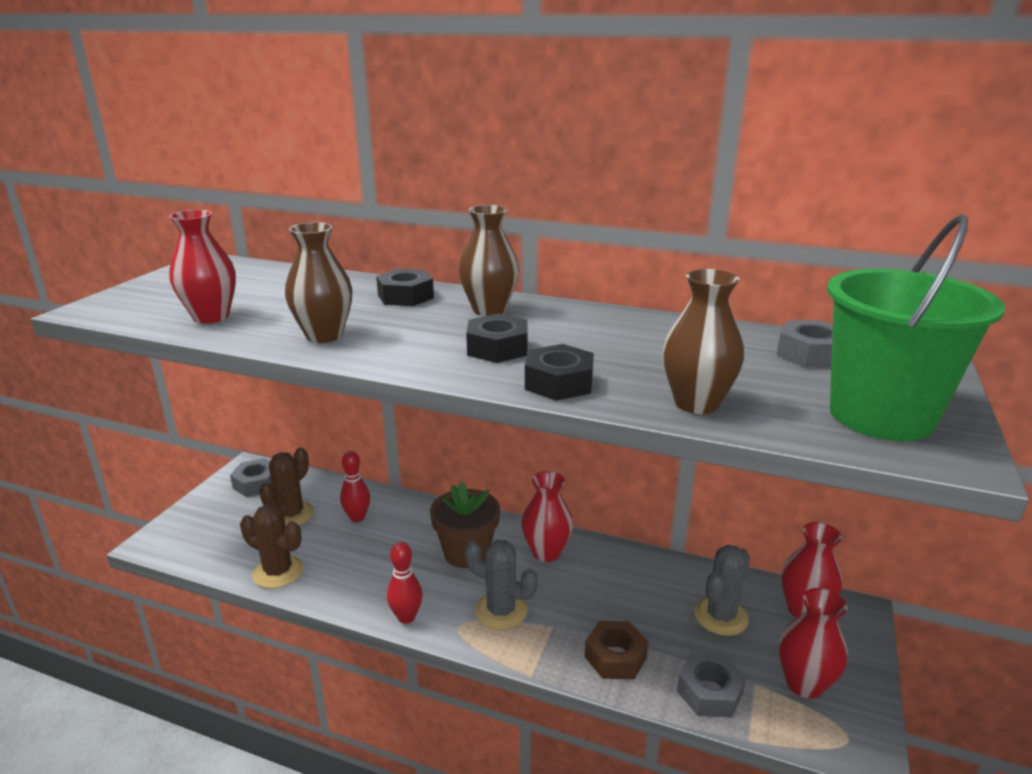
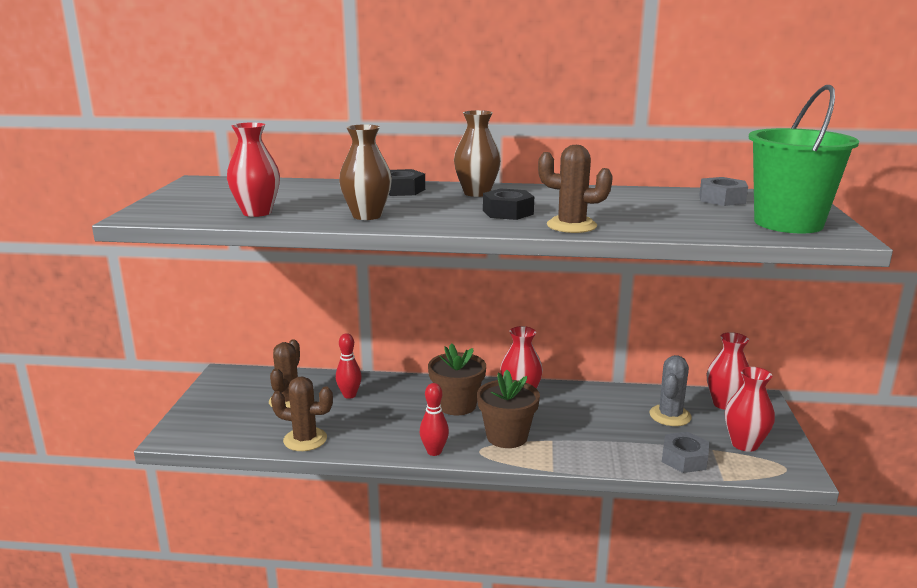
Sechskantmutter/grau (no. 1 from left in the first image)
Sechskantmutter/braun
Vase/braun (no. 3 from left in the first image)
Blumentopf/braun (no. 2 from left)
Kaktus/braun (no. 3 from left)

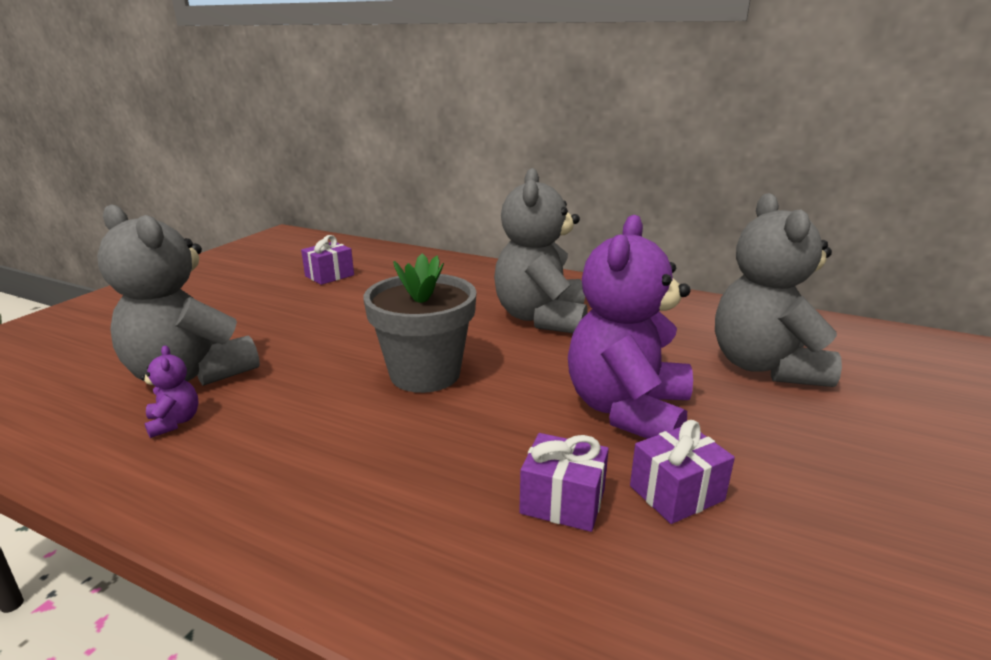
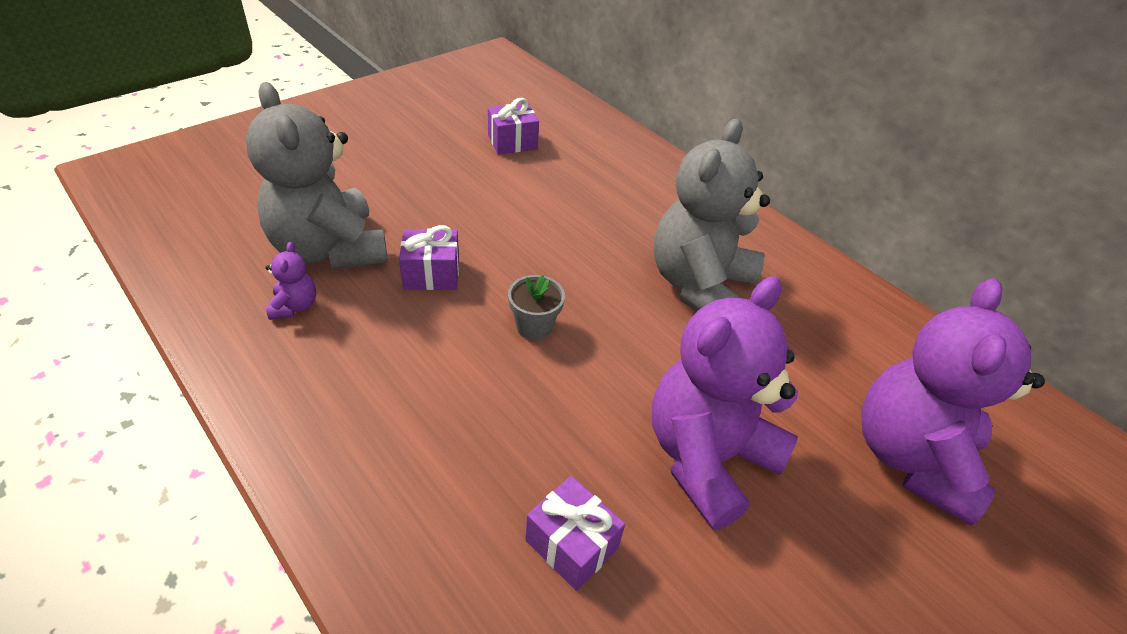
Geschenk/lila (no. 1 from left)
Teddybär/lila (no. 3 from left)
Blumentopf/grau

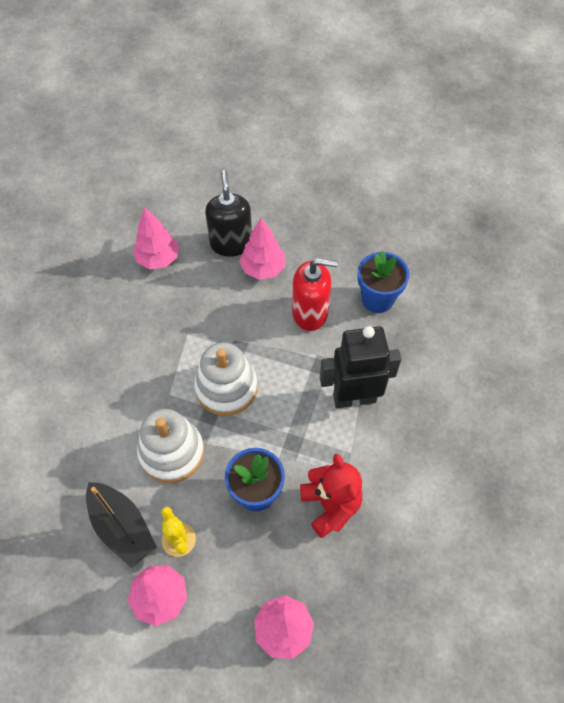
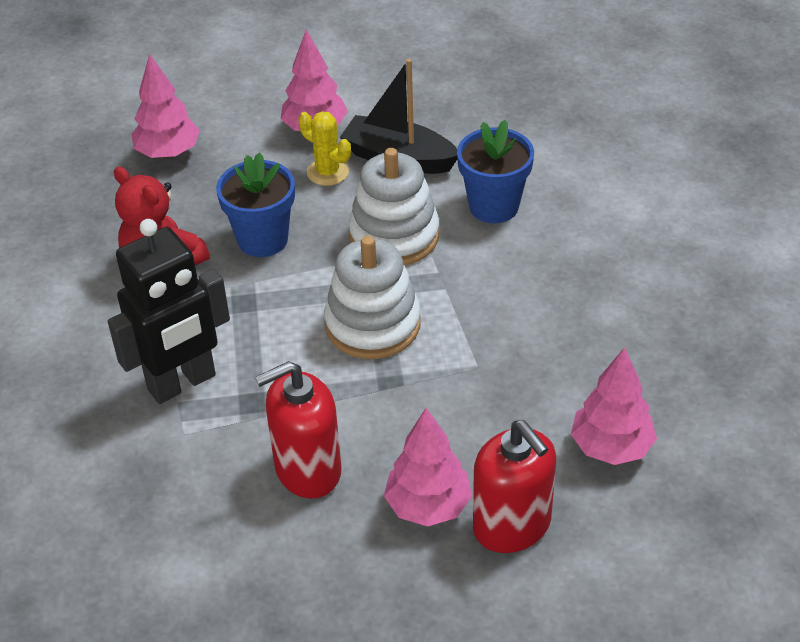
Blumentopf/blau (no. 2 from left)
Seifenspender/rot (no. 2 from left)

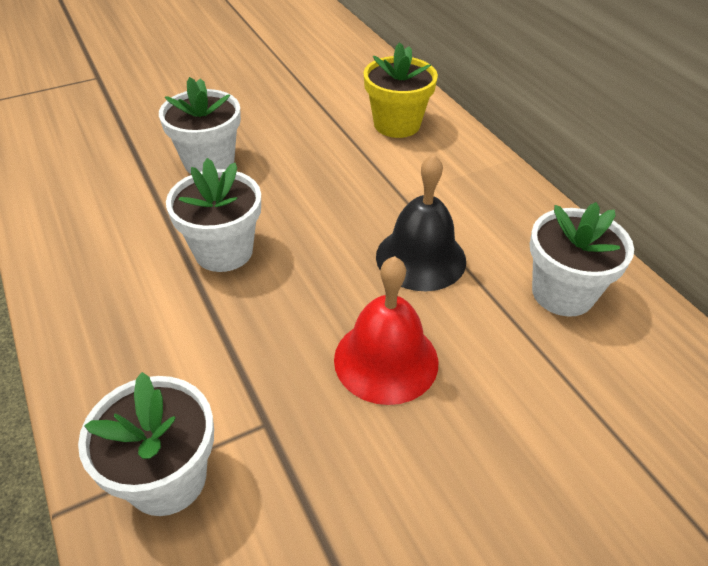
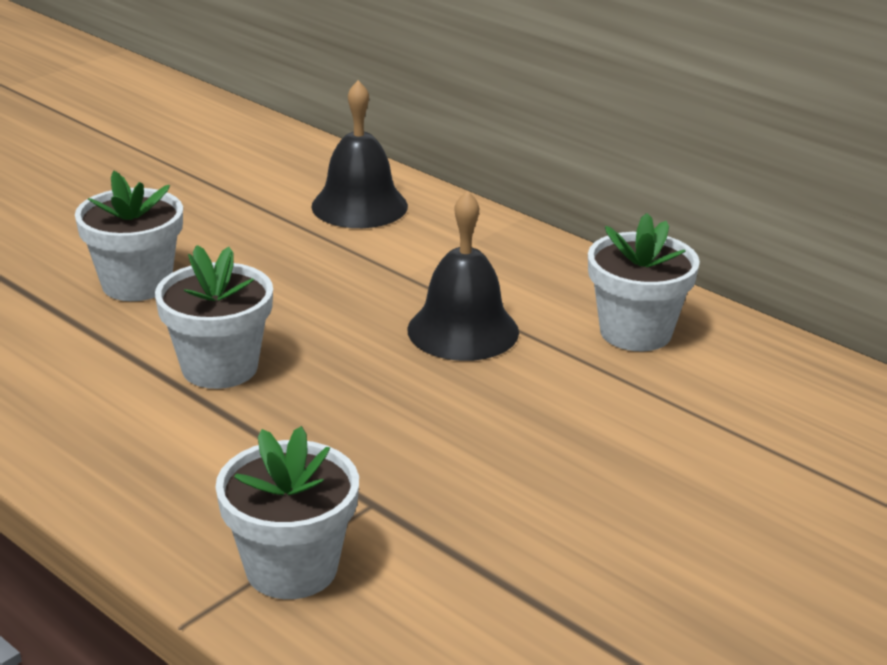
Glocke/rot
Glocke/schwarz (no. 1 from left)

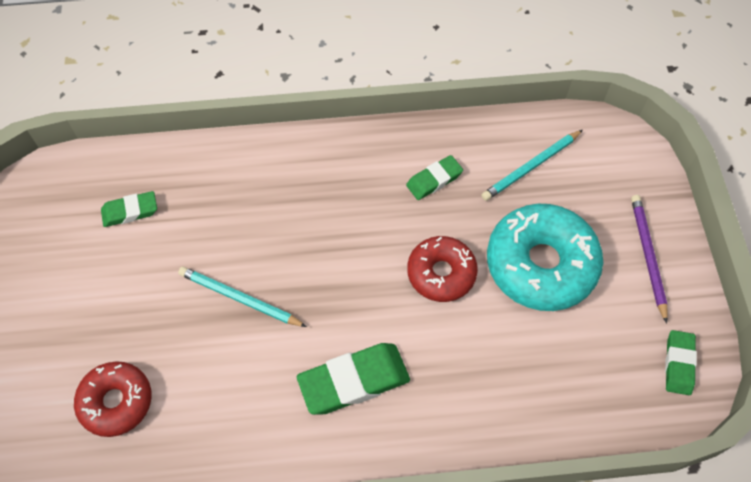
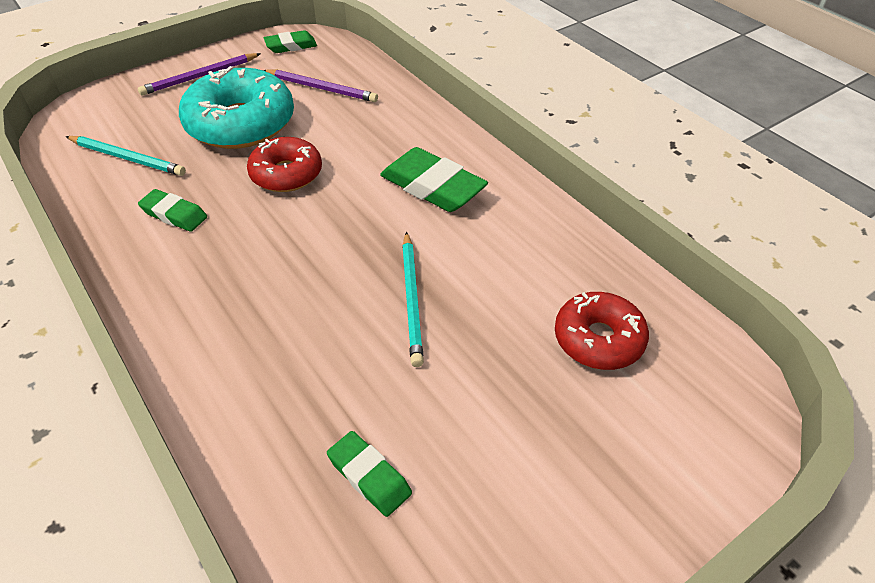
Bleistift/lila (no. 2 from left)

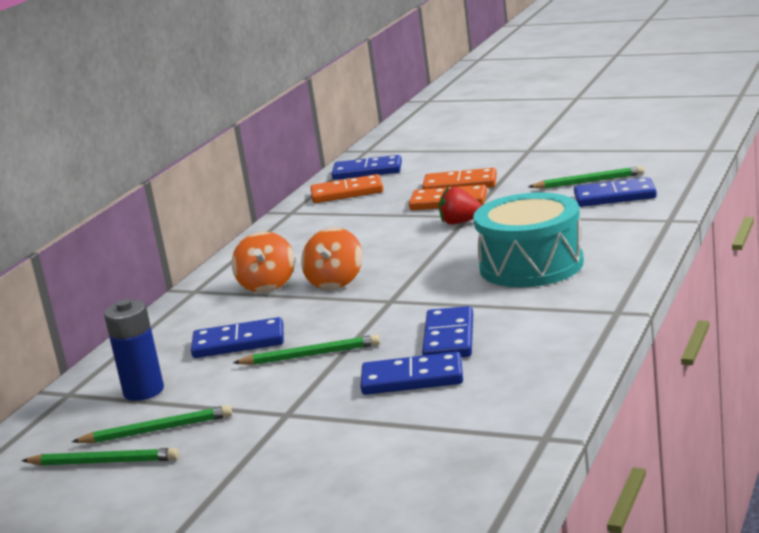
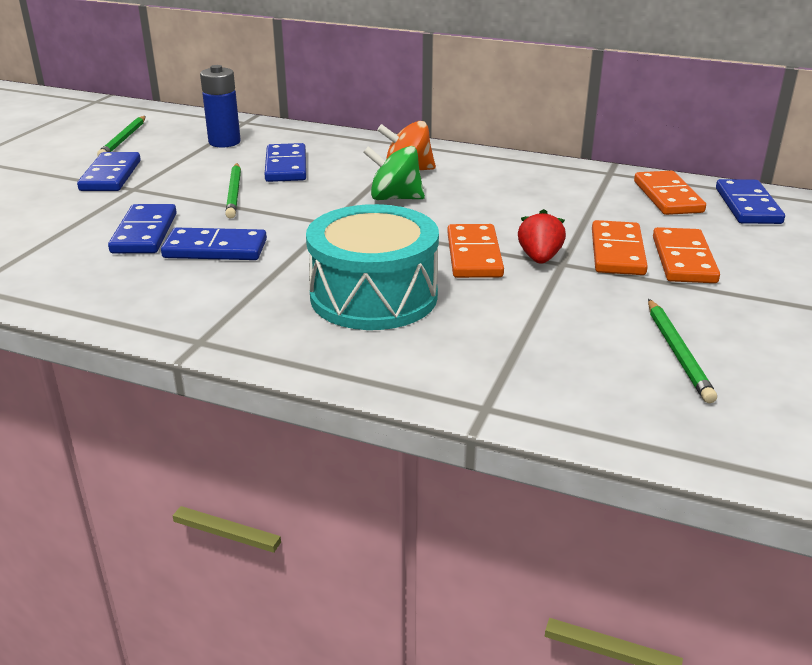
Bleistift/grün (no. 2 from left in the first image)
Dominostein/orange (no. 1 from left)
Dominostein/blau (no. 1 from left)
Kreisel/grün

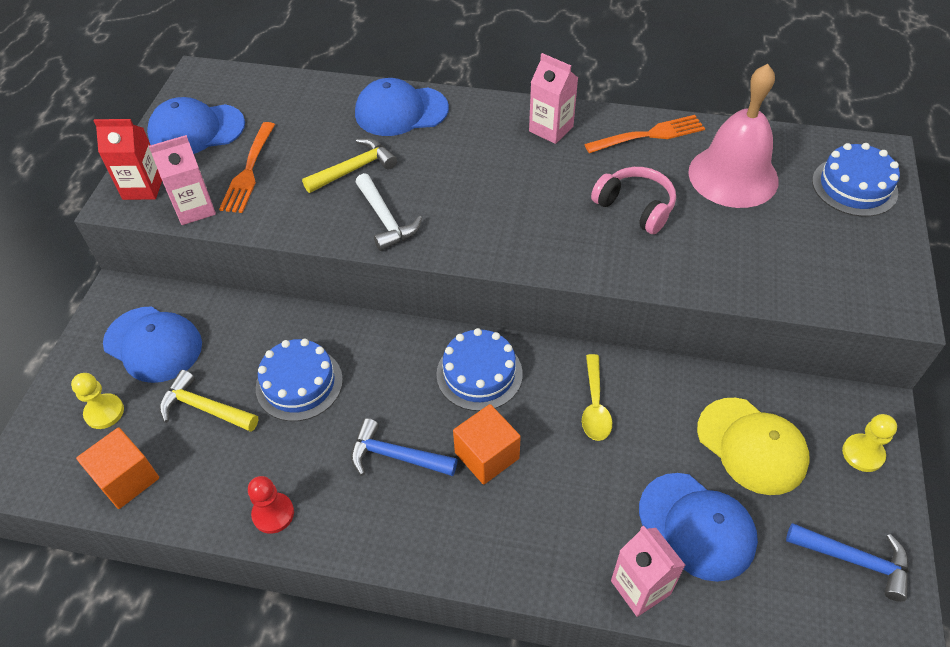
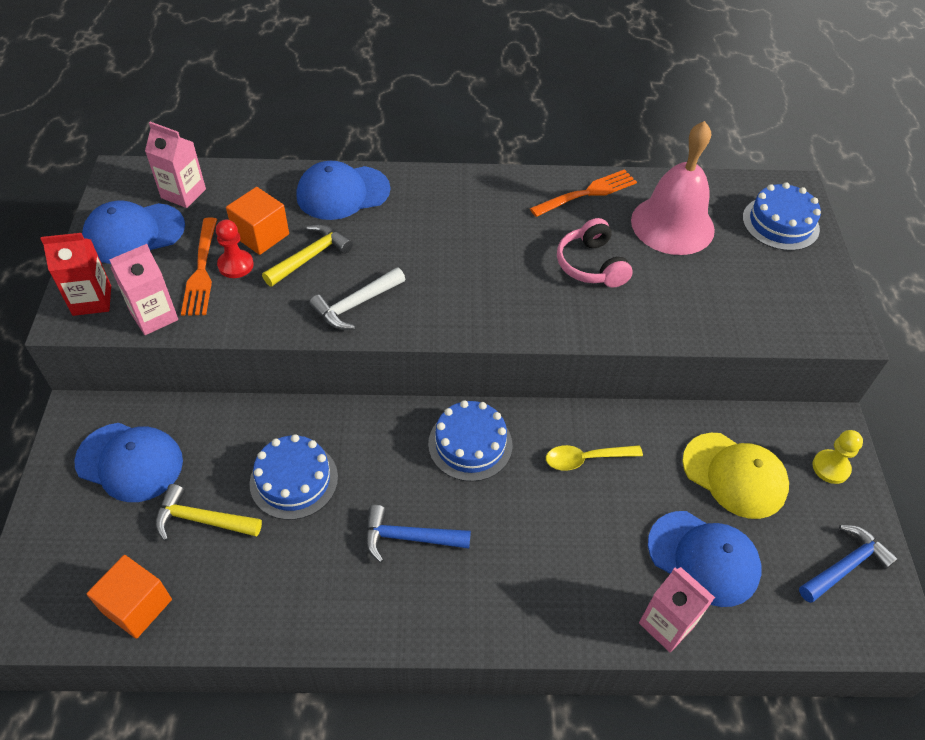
Bauer/gelb (no. 1 from left in the first image)
Bauer/rot
Kubus/orange (no. 2 from left)
Getränkekarton/rosa (no. 2 from left)
Hammer/weiß
Löffel/gelb
Kopfhörer/rosa
Hammer/blau (no. 2 from left)

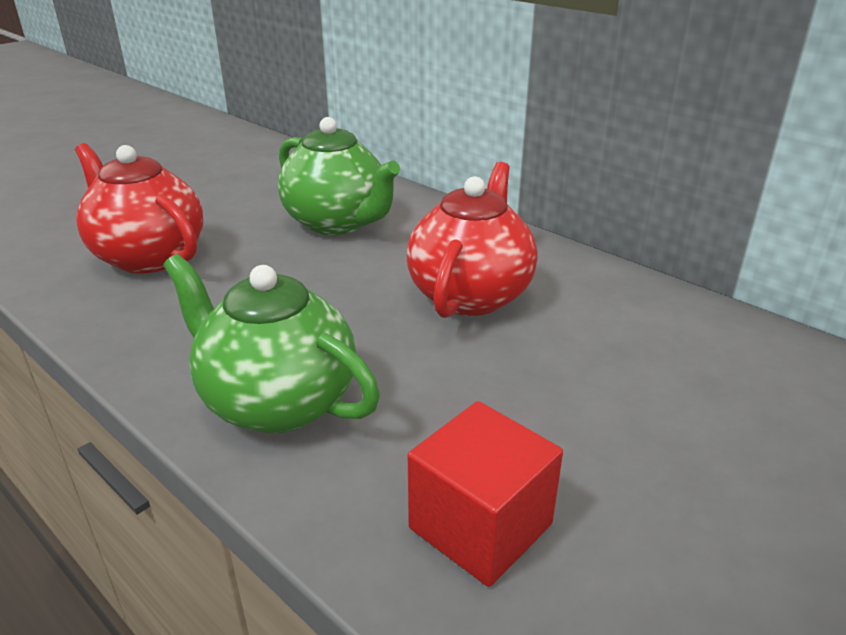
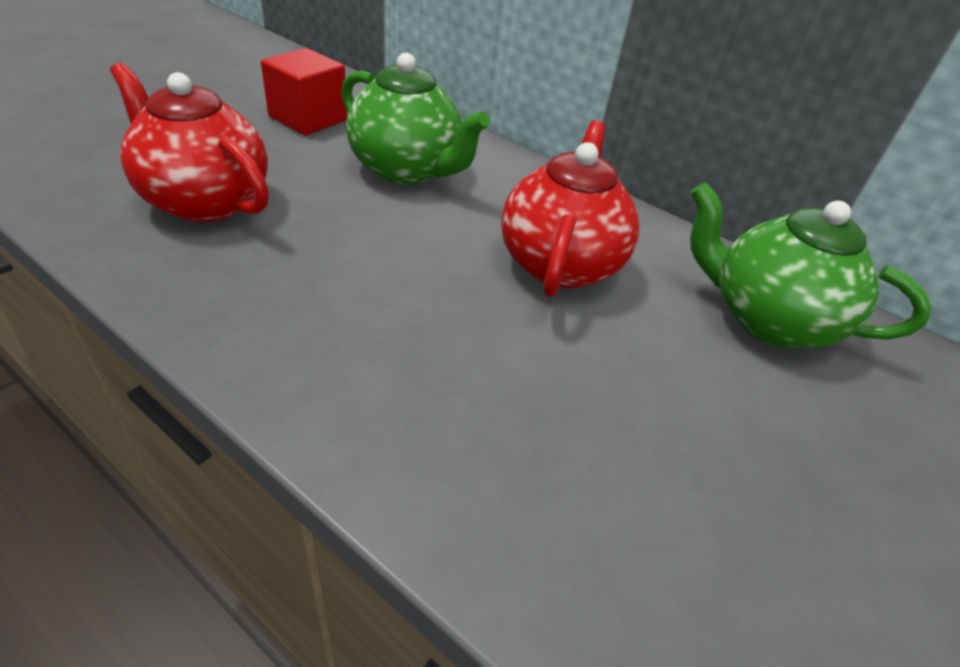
Teekanne/grün (no. 2 from left)
Kubus/rot

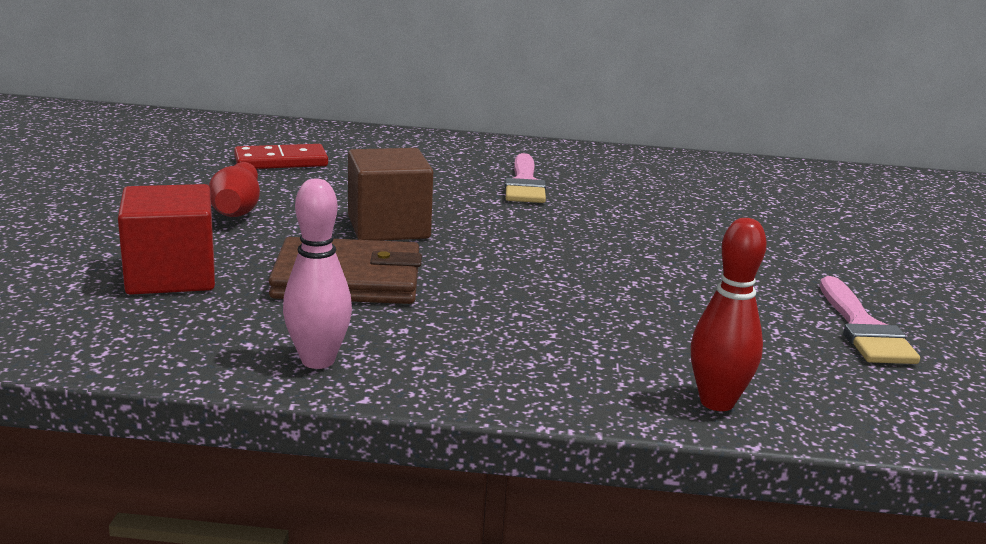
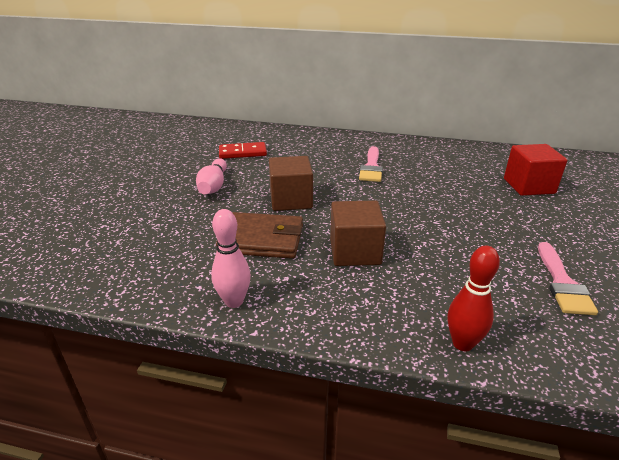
Kubus/braun (no. 2 from left)
Kubus/rot
Bowlingkegel/rosa (no. 1 from left)

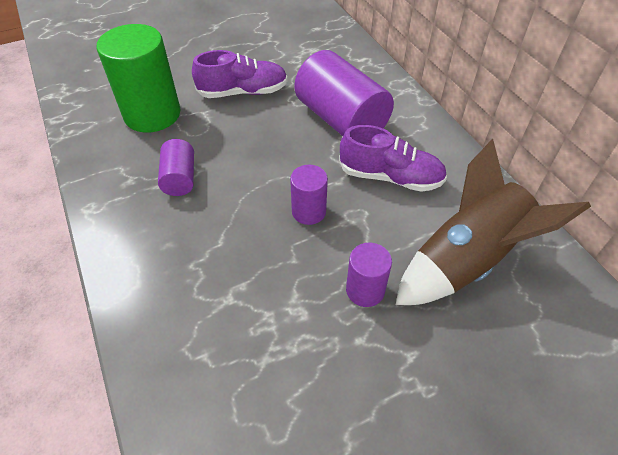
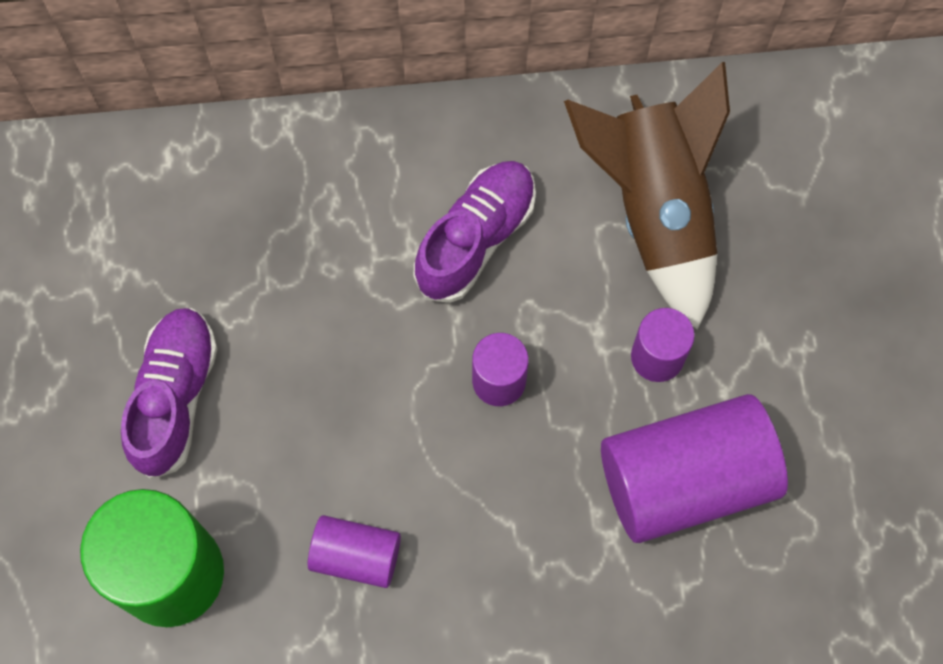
Vollzylinder/lila (no. 4 from left)

